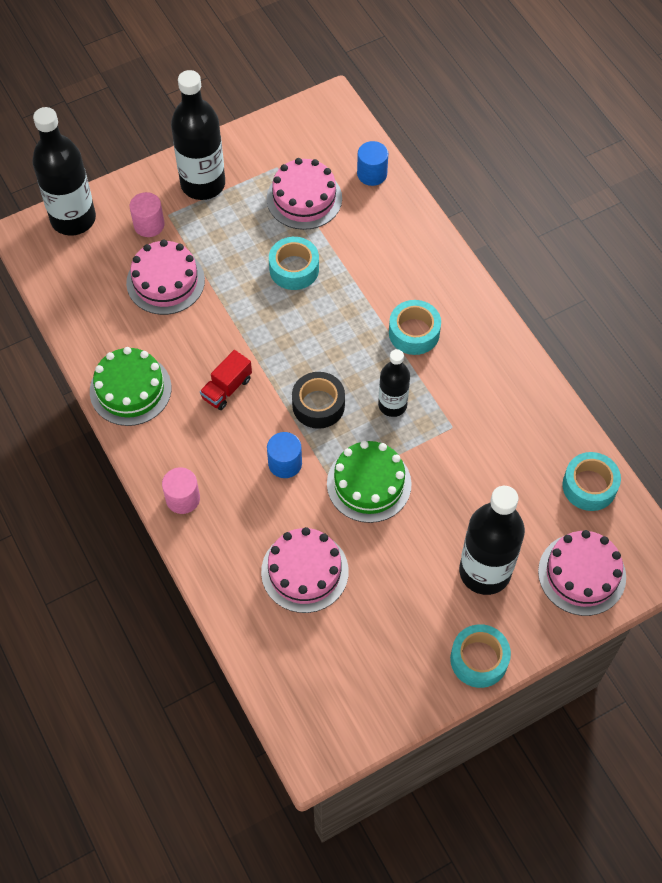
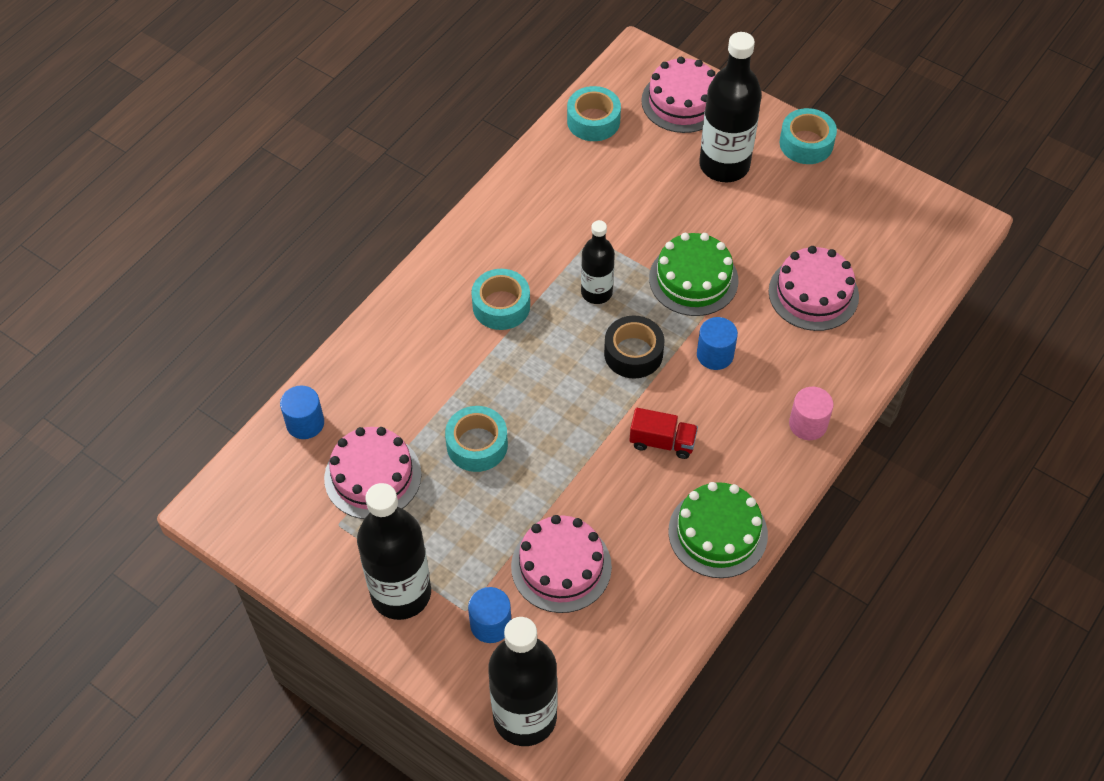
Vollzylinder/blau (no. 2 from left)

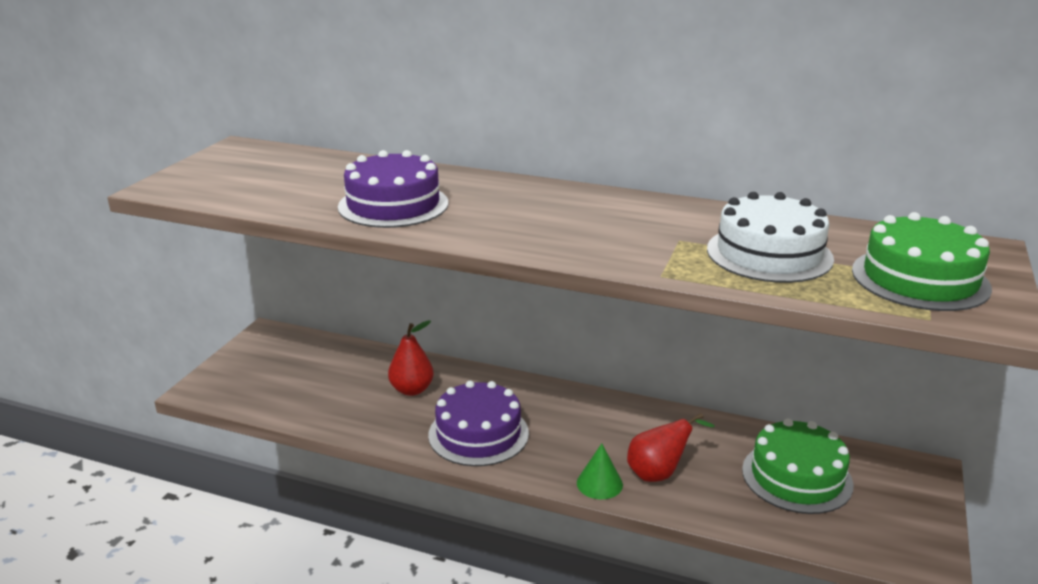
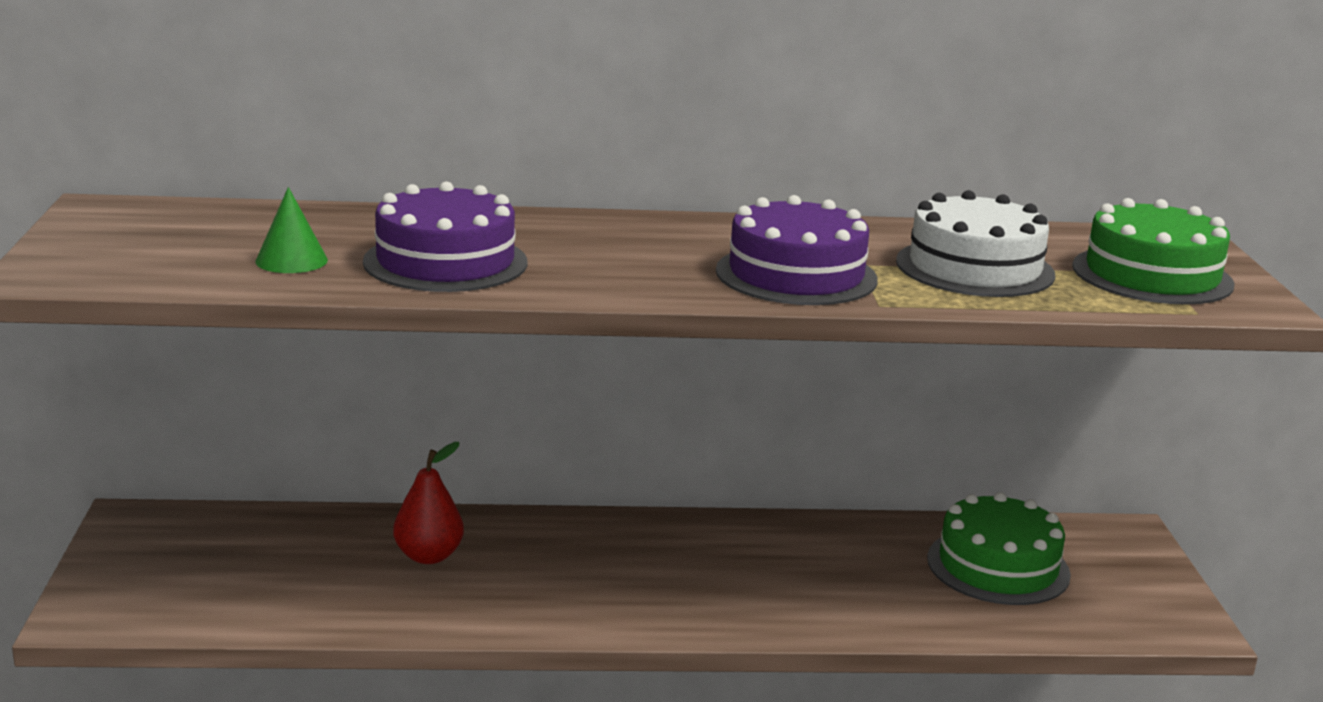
Birne/rot (no. 2 from left in the first image)
Kuchen/lila (no. 2 from left)
Kegel/grün

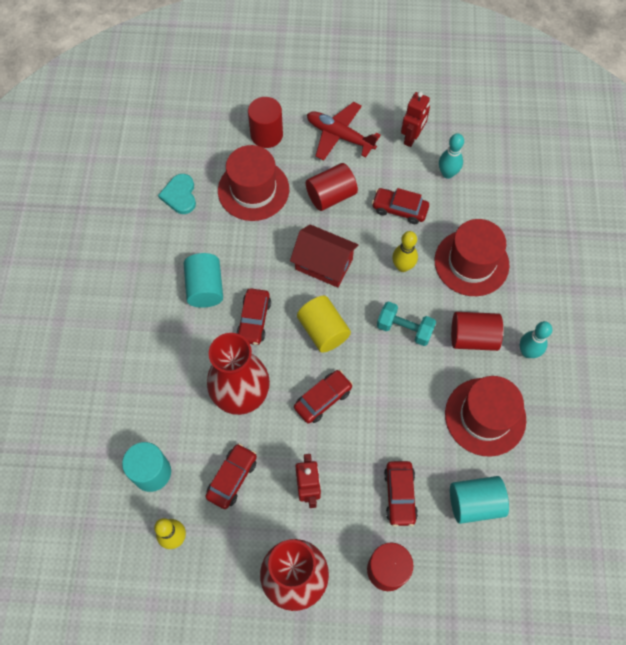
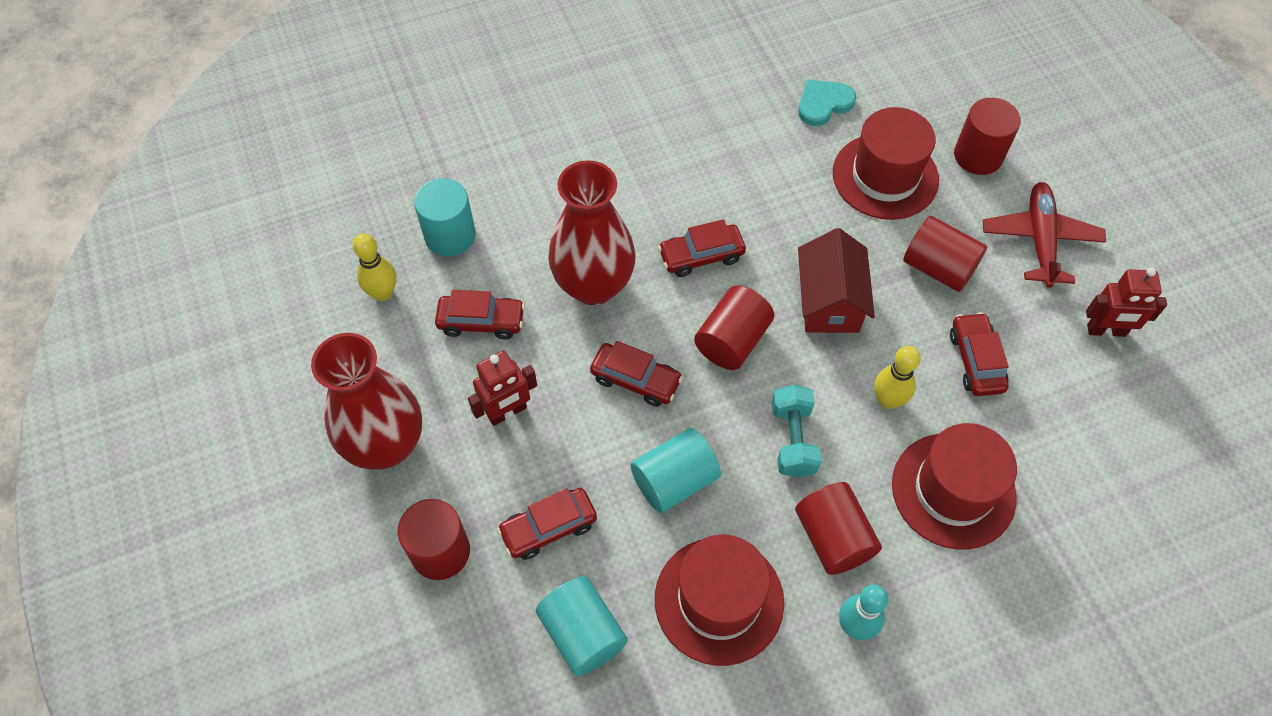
Bowlingkegel/türkis (no. 1 from left in the first image)
Vollzylinder/türkis (no. 3 from left)
Vollzylinder/rot (no. 2 from left)

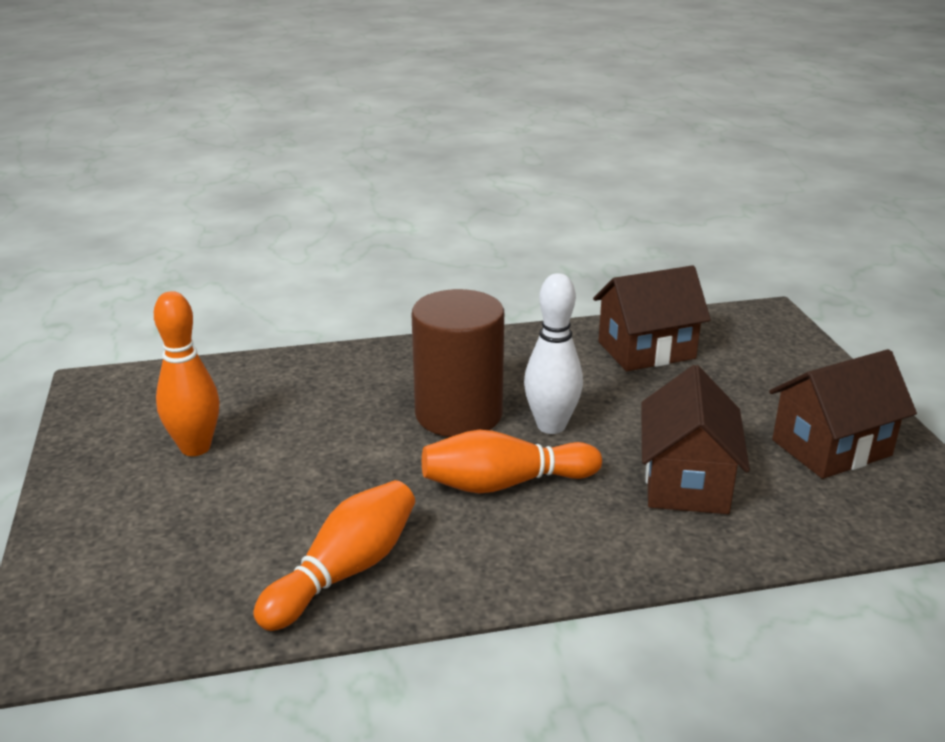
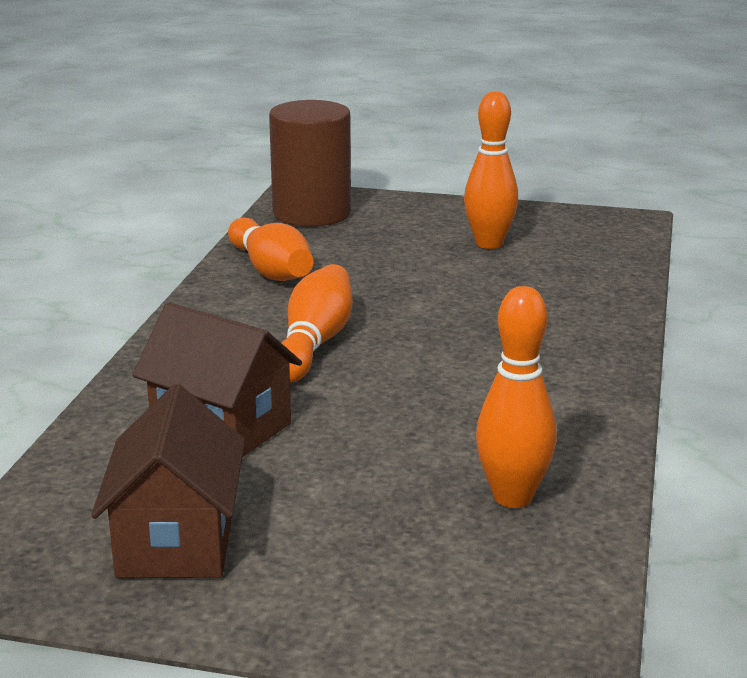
Bowlingkegel/weiß
Vollzylinder/braun
Bowlingkegel/orange (no. 4 from left)

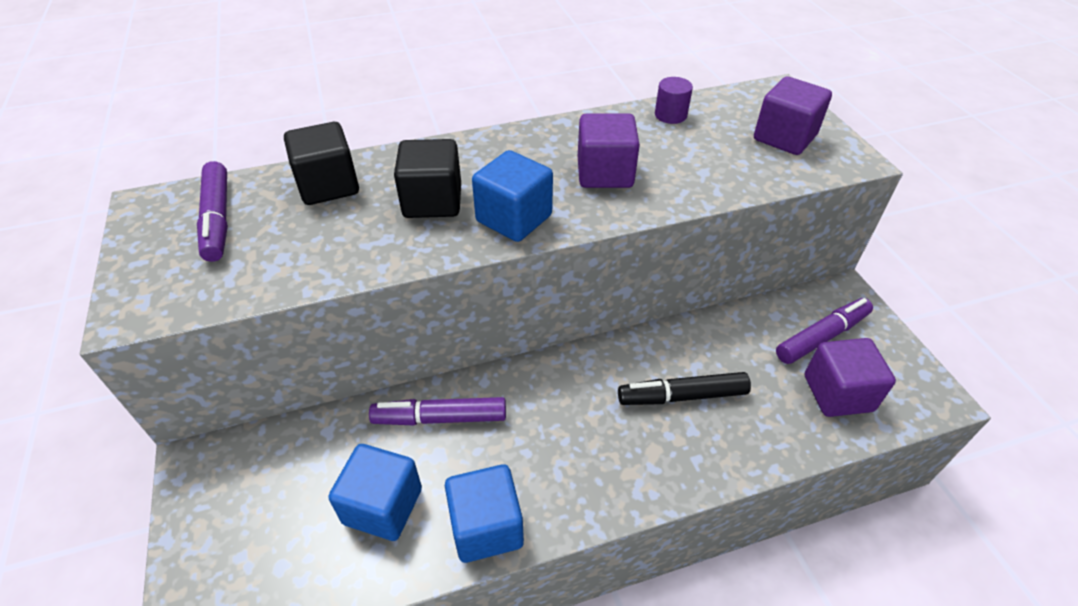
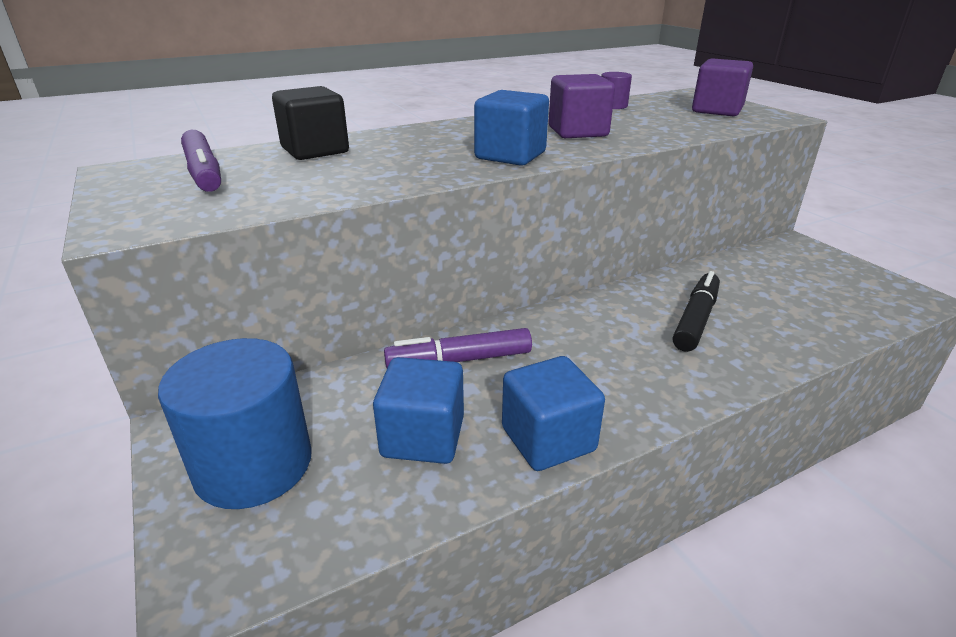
Kubus/schwarz (no. 2 from left in the first image)
Filzstift/lila (no. 3 from left in the first image)
Kubus/lila (no. 3 from left in the first image)
Vollzylinder/blau
Filzstift/schwarz

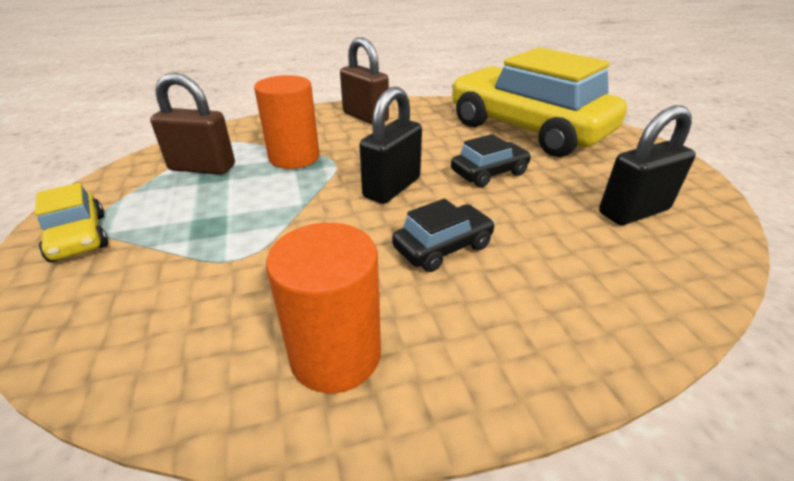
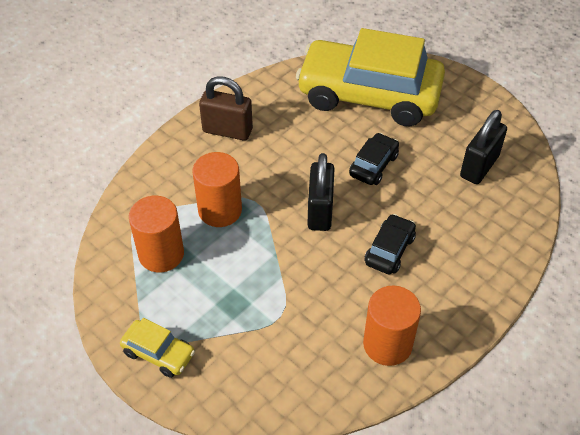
Vollzylinder/orange (no. 1 from left)

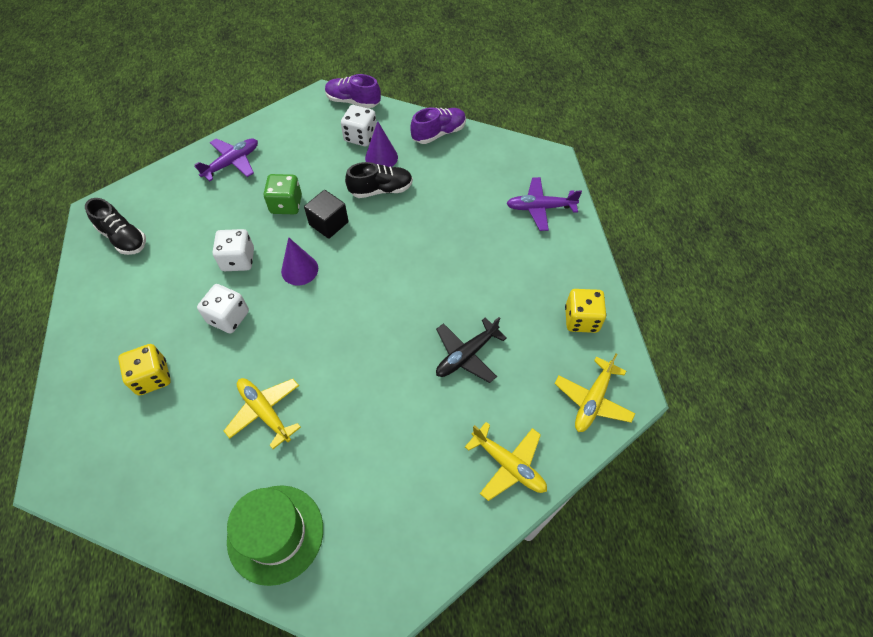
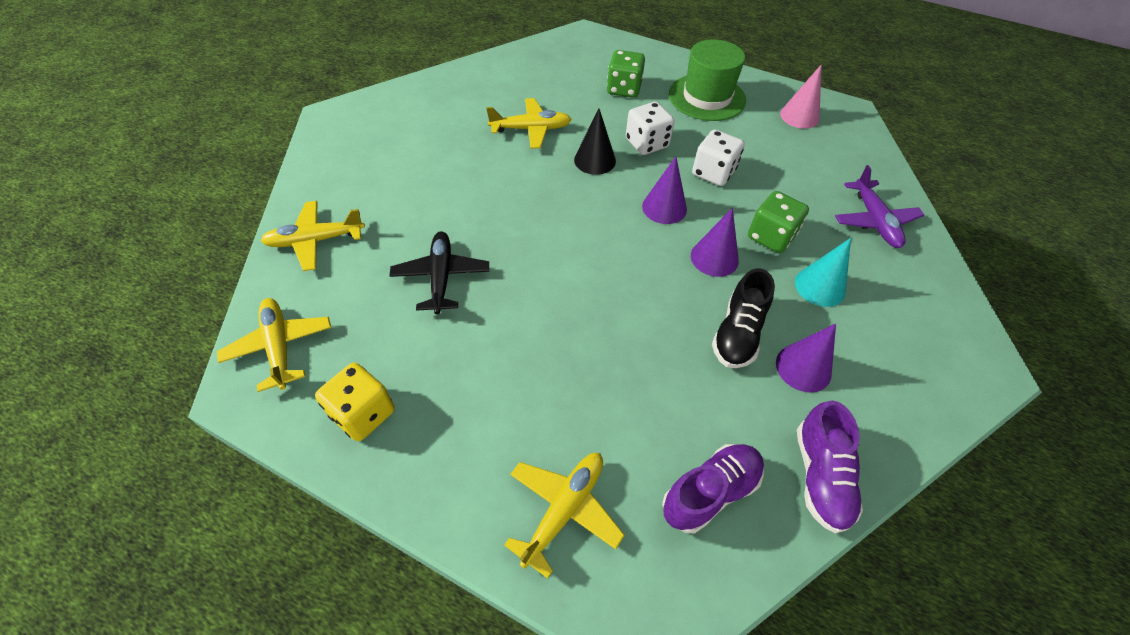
Spielwürfel/weiß (no. 3 from left in the first image)
Kegel/schwarz
Kegel/türkis
Hut/grün
Schuh/lila (no. 1 from left)
Kegel/rosa
Kegel/lila (no. 2 from left)
Spielwürfel/grün (no. 1 from left)
Flugzeug/gelb (no. 4 from left)

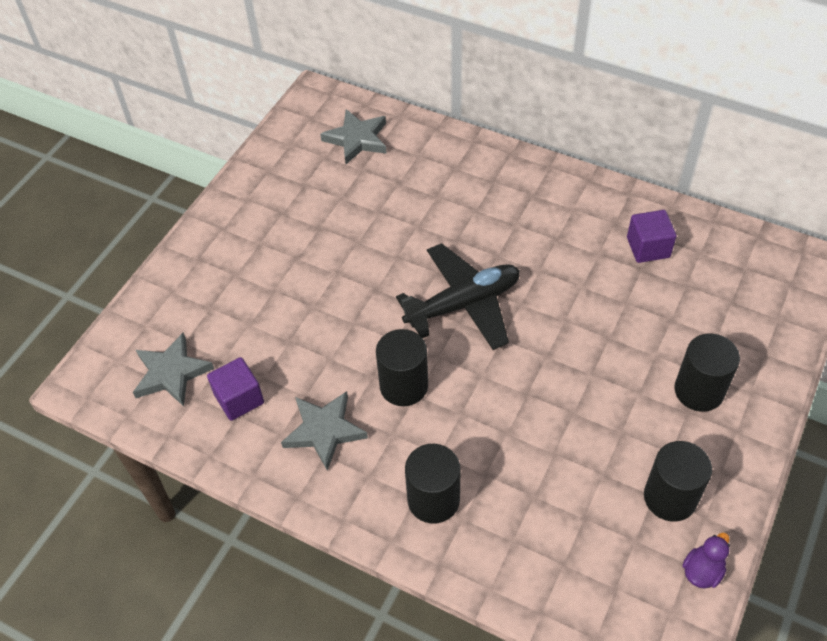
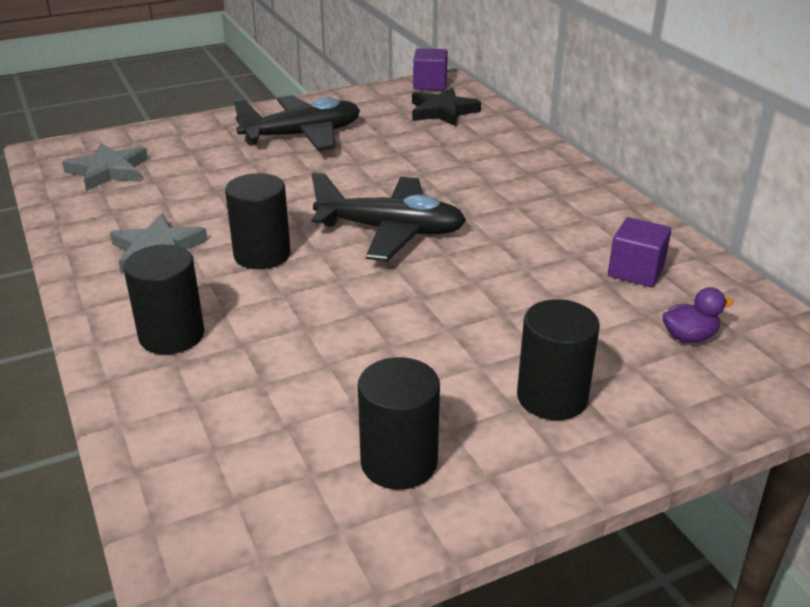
Flugzeug/schwarz (no. 1 from left)
Kubus/lila (no. 1 from left)
Ente/lila
Stern/schwarz

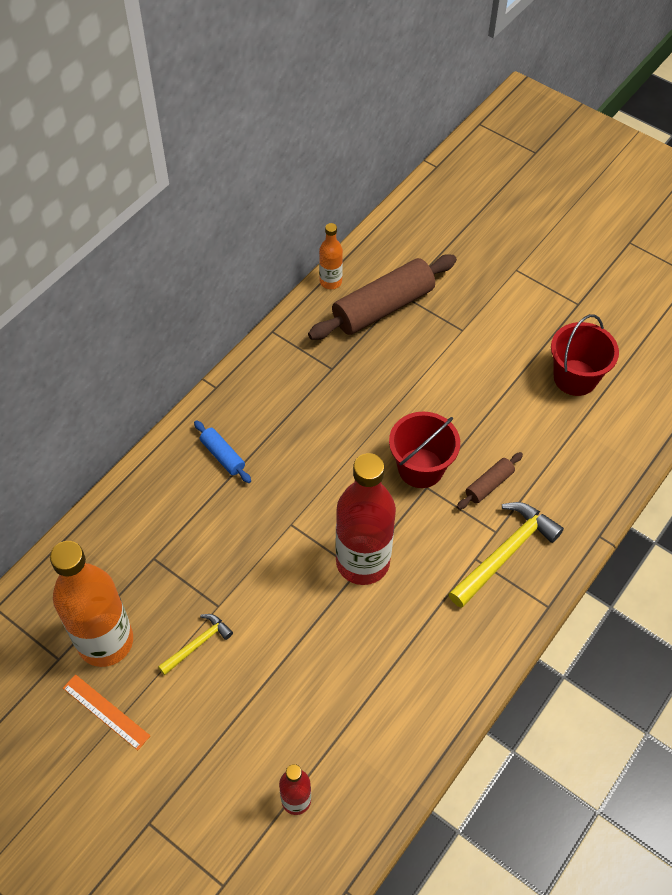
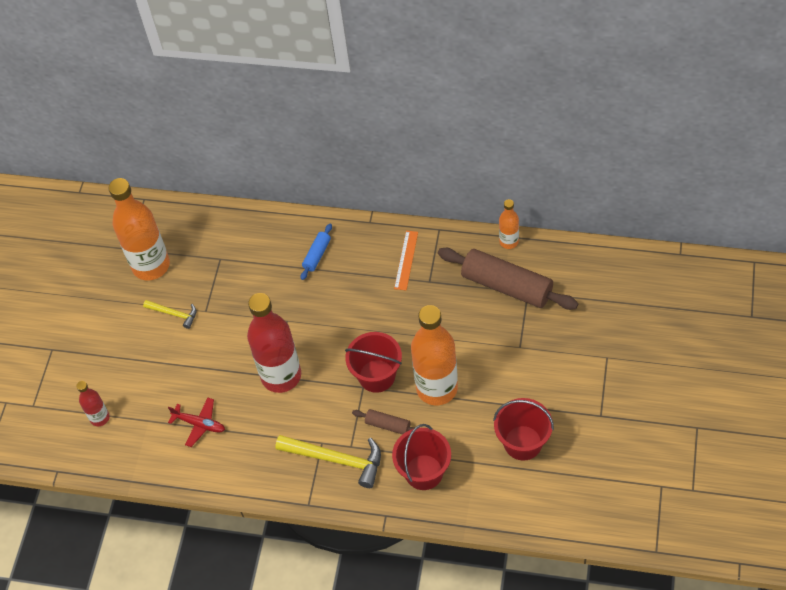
Flugzeug/rot
Eimer/rot (no. 2 from left)
Flasche/orange (no. 2 from left)
Lineal/orange

